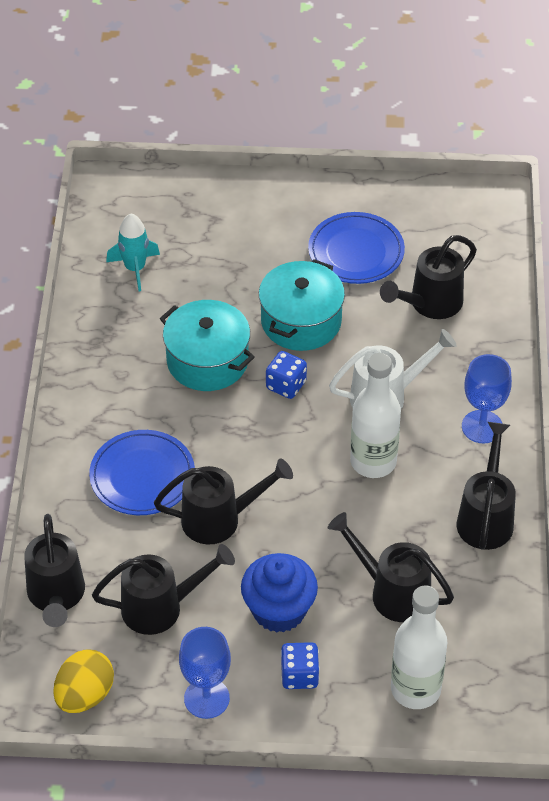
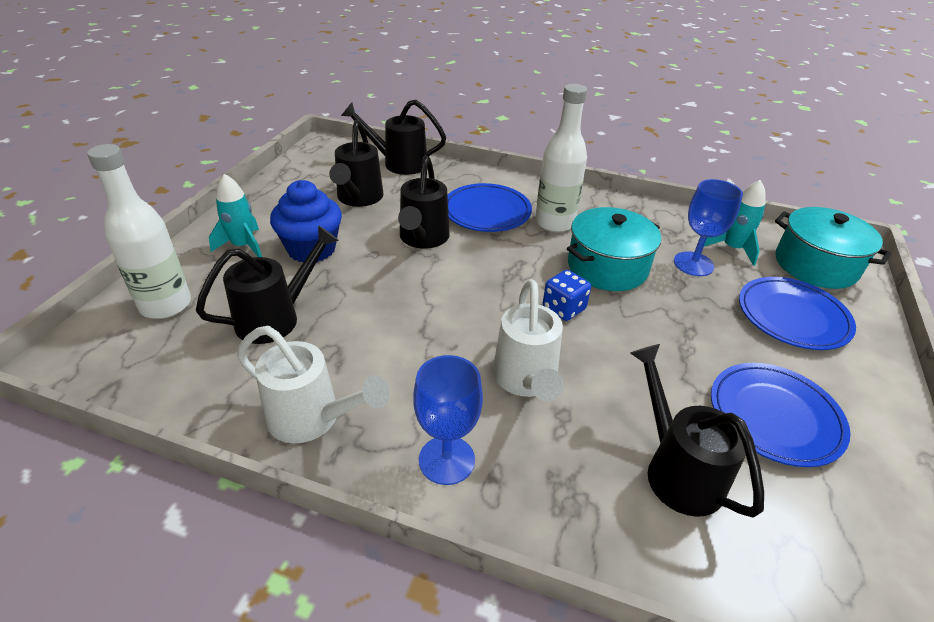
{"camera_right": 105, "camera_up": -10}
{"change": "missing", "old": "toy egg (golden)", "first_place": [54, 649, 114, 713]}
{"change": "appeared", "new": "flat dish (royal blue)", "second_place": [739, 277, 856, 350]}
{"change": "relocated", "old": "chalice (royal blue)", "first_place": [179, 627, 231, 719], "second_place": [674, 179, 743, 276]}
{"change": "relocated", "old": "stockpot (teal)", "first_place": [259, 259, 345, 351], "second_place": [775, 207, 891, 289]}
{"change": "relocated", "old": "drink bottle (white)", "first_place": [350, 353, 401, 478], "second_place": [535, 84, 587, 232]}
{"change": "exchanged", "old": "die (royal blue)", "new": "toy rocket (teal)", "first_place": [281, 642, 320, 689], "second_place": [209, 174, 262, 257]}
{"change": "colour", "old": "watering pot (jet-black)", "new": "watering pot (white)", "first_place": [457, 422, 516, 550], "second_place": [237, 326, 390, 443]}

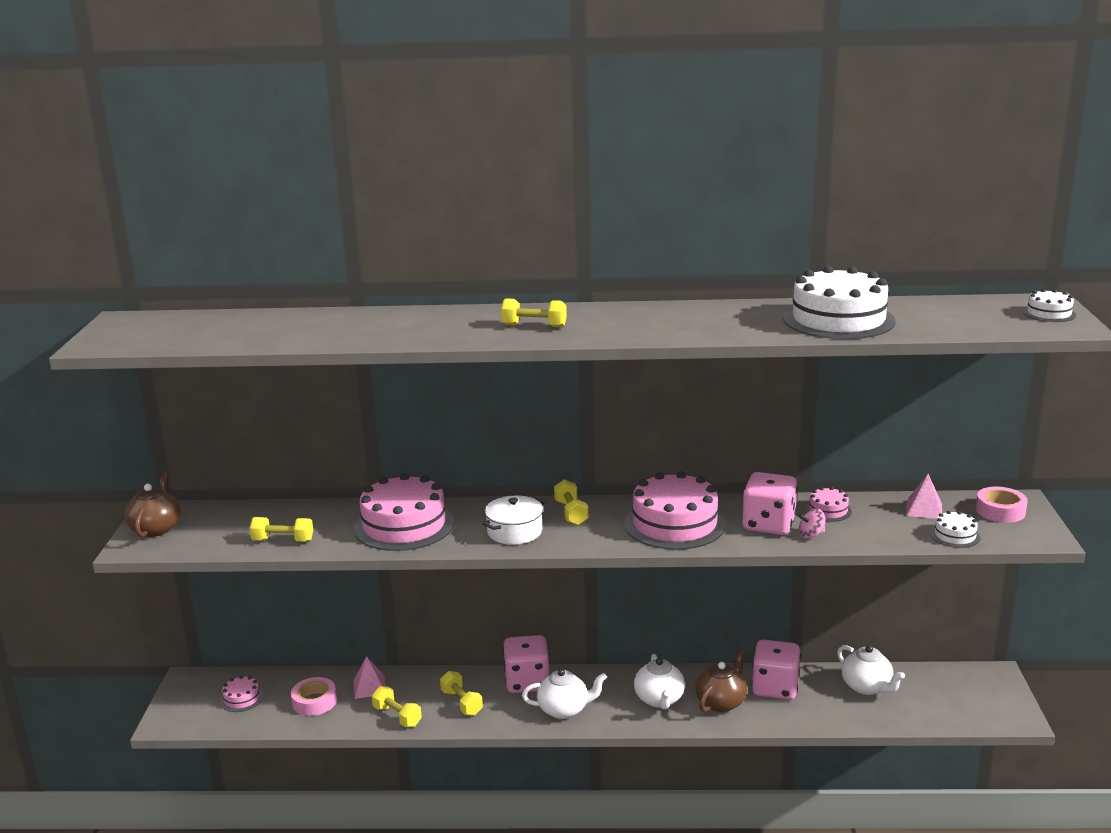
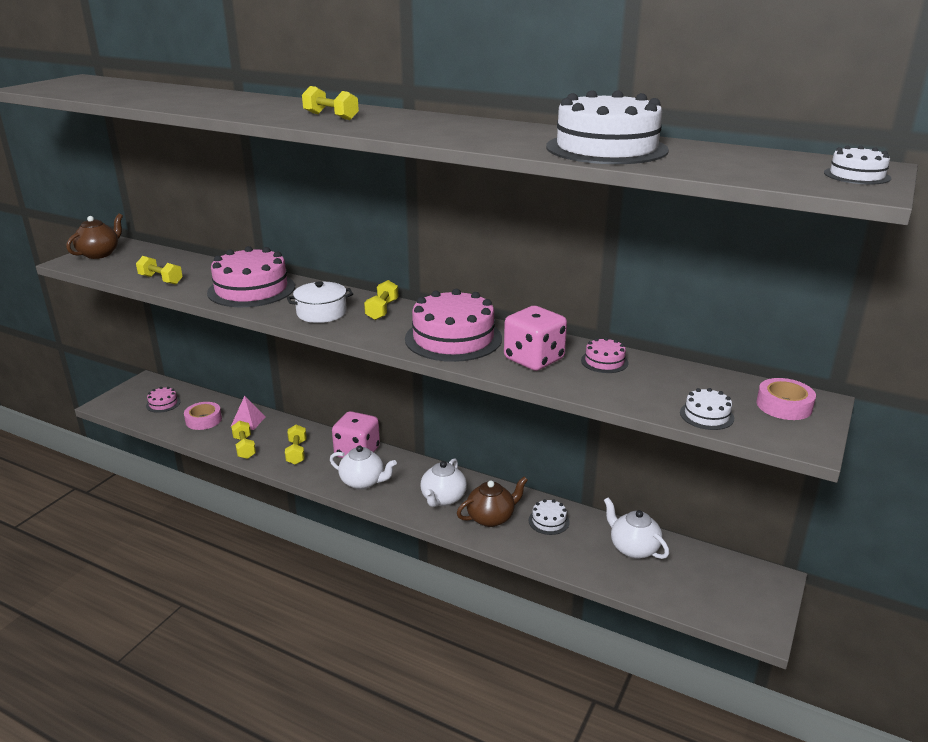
{"camera_right": 25, "camera_up": 5}
{"change": "missing", "old": "whirligig (rosy)", "first_place": [799, 509, 825, 538]}
{"change": "missing", "old": "pyramid (rosy)", "first_place": [907, 474, 942, 519]}
{"change": "exchanged", "old": "die (rosy)", "new": "layer cake (white)", "first_place": [752, 640, 801, 700], "second_place": [529, 499, 570, 535]}
{"change": "spun", "old": "china teapot (white)", "first_place": [837, 645, 905, 695], "second_place": [604, 497, 669, 559], "degrees": 150}

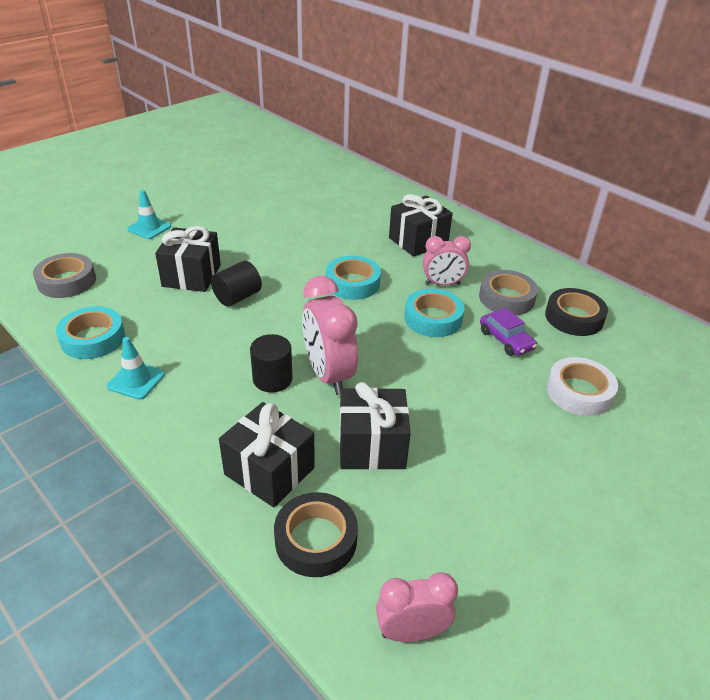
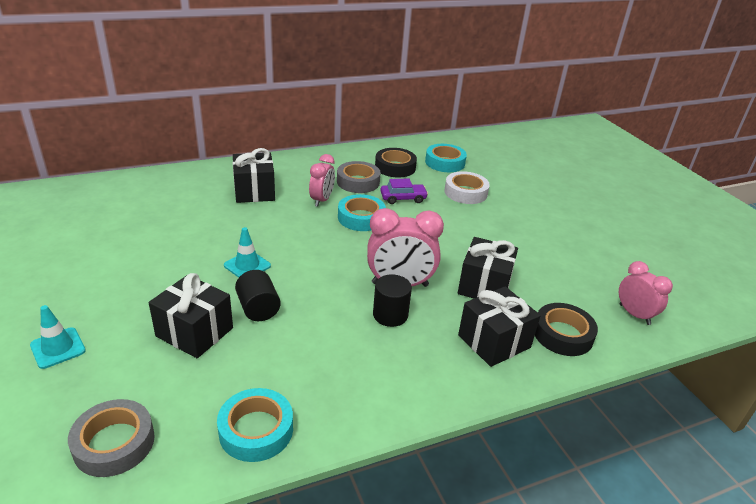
{"camera_right": -70, "camera_up": -5}
{"change": "relocated", "old": "road cone (teal)", "first_place": [107, 337, 165, 400], "second_place": [224, 227, 271, 278]}
{"change": "relocated", "old": "sticky tape (teal)", "first_place": [326, 256, 381, 300], "second_place": [425, 144, 467, 172]}
{"change": "spun", "old": "bedside clock (rosy)", "first_place": [376, 572, 458, 642], "second_place": [619, 261, 673, 325], "degrees": 135}

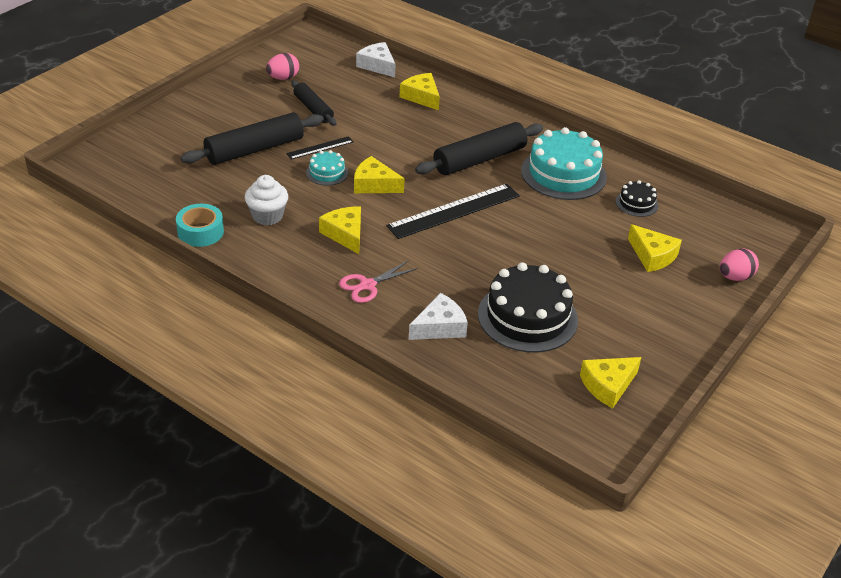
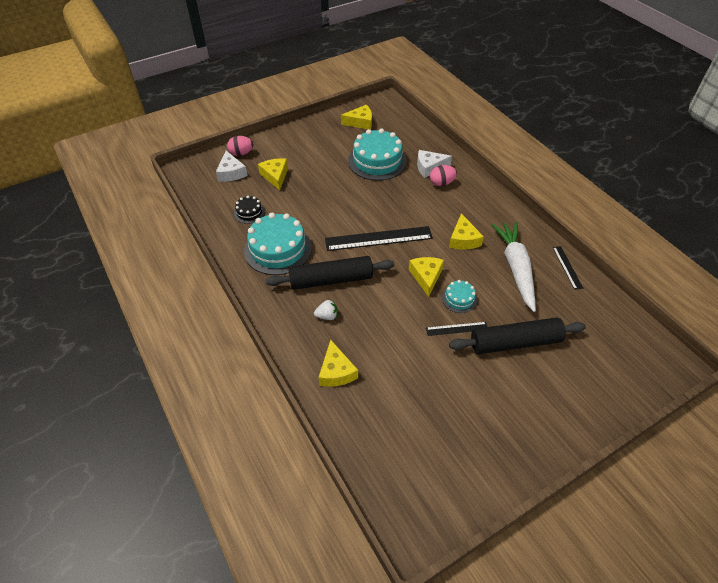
{"camera_right": -155, "camera_up": 10}
{"change": "missing", "old": "dough roller (jet-black)", "first_place": [291, 80, 337, 126]}
{"change": "missing", "old": "scissors (rosy)", "first_place": [339, 260, 418, 303]}
{"change": "appeared", "new": "toy strawberry (white)", "second_place": [314, 299, 337, 320]}
{"change": "relocated", "old": "toy egg (rosy)", "first_place": [266, 53, 299, 80], "second_place": [430, 165, 457, 186]}
{"change": "relocated", "old": "cheese wedge (white)", "first_place": [356, 42, 395, 77], "second_place": [216, 151, 247, 182]}
{"change": "exchanged", "old": "sticky tape (teal)", "new": "ruler (jet-black)", "first_place": [176, 204, 224, 247], "second_place": [553, 246, 583, 290]}
{"change": "exchanged", "old": "fairy cake (white)", "new": "carrot (white)", "first_place": [245, 175, 288, 226], "second_place": [492, 222, 536, 312]}
{"change": "colour", "old": "layer cake (jet-black)", "new": "layer cake (teal)", "first_place": [478, 262, 578, 353], "second_place": [348, 128, 407, 181]}
{"change": "spun", "old": "cheese wedge (golden)", "first_place": [354, 156, 405, 193], "second_place": [409, 257, 444, 297], "degrees": -135}

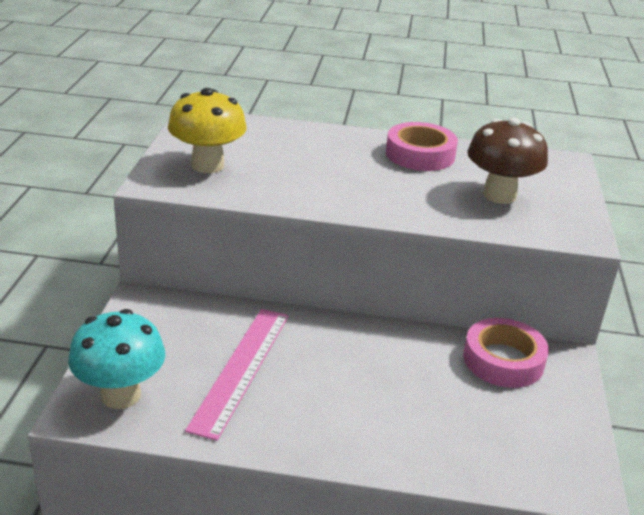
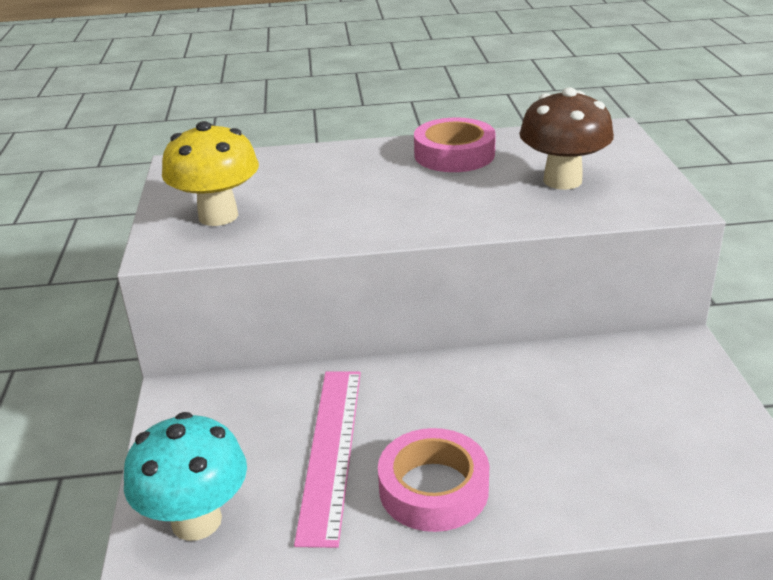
{"camera_right": -10, "camera_up": 0}
{"change": "relocated", "old": "sticky tape (rosy)", "first_place": [463, 318, 549, 388], "second_place": [378, 428, 489, 532]}

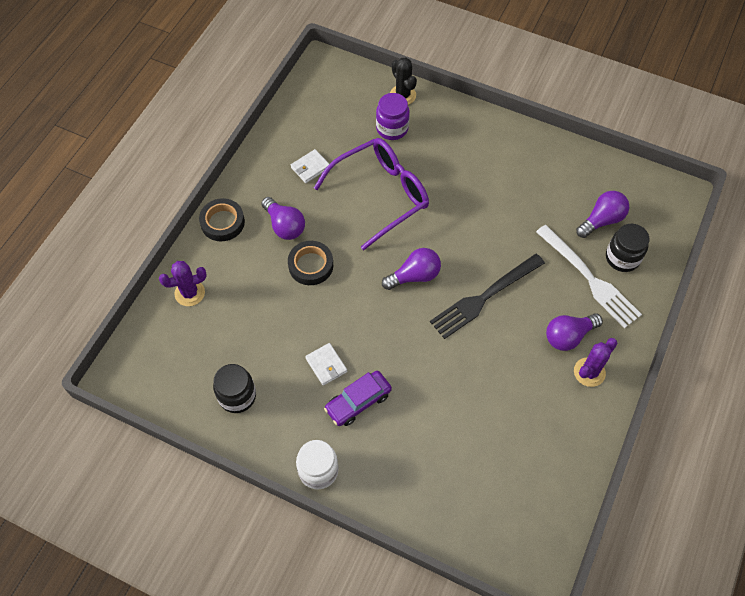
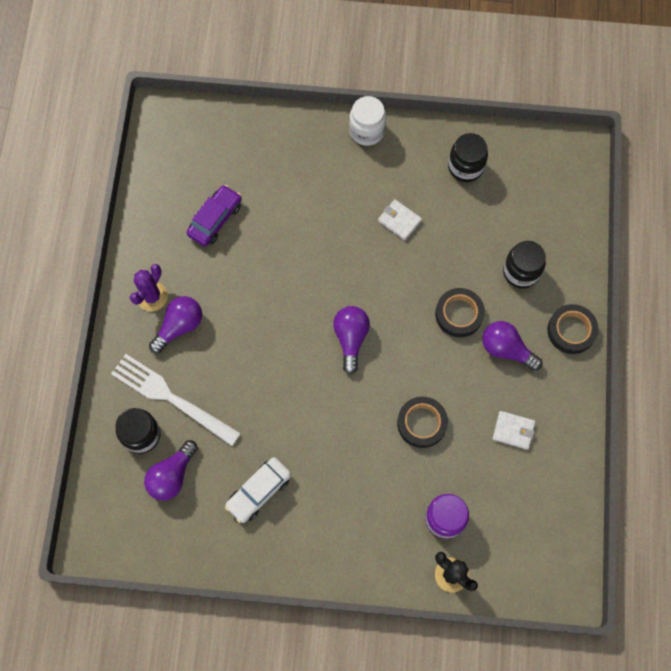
{"camera_right": 160, "camera_up": 10}
{"change": "missing", "old": "prickly plant (purple)", "first_place": [159, 261, 207, 306]}
{"change": "missing", "old": "dinner fork (jet-black)", "first_place": [430, 254, 545, 339]}
{"change": "appeared", "new": "car (white)", "second_place": [225, 458, 291, 523]}
{"change": "appeared", "new": "preserve jar (jet-black)", "second_place": [503, 241, 546, 288]}
{"change": "relocated", "old": "car (purple)", "first_place": [324, 371, 392, 426], "second_place": [187, 185, 242, 246]}
{"change": "exchanged", "old": "spectacles (purple)", "new": "sticky tape (jet-black)", "first_place": [314, 138, 429, 250], "second_place": [397, 397, 448, 448]}
{"change": "spun", "old": "wallet (white)", "first_place": [291, 149, 329, 183], "second_place": [492, 411, 536, 450], "degrees": 75}
{"change": "spun", "old": "lightbulb (purple)", "first_place": [382, 248, 441, 290], "second_place": [333, 306, 370, 374], "degrees": 135}

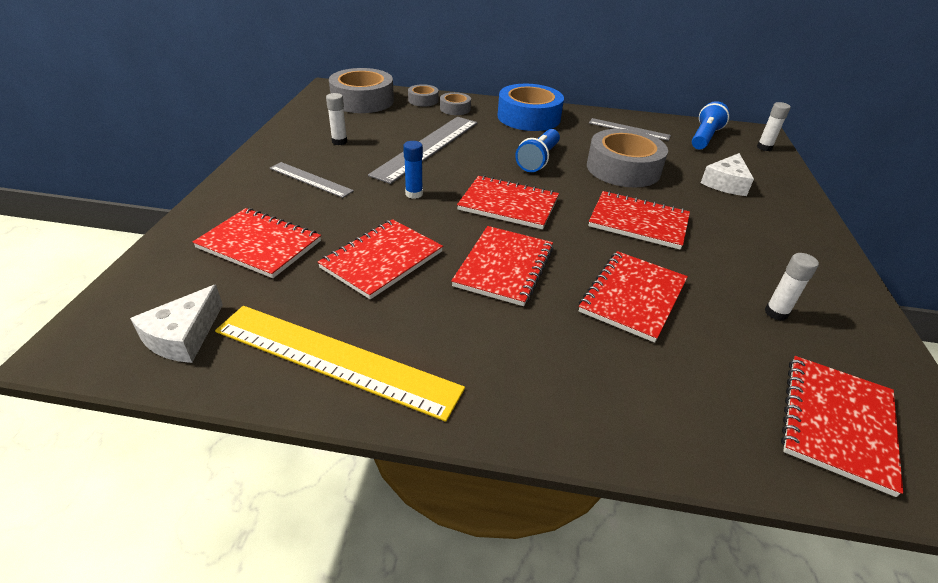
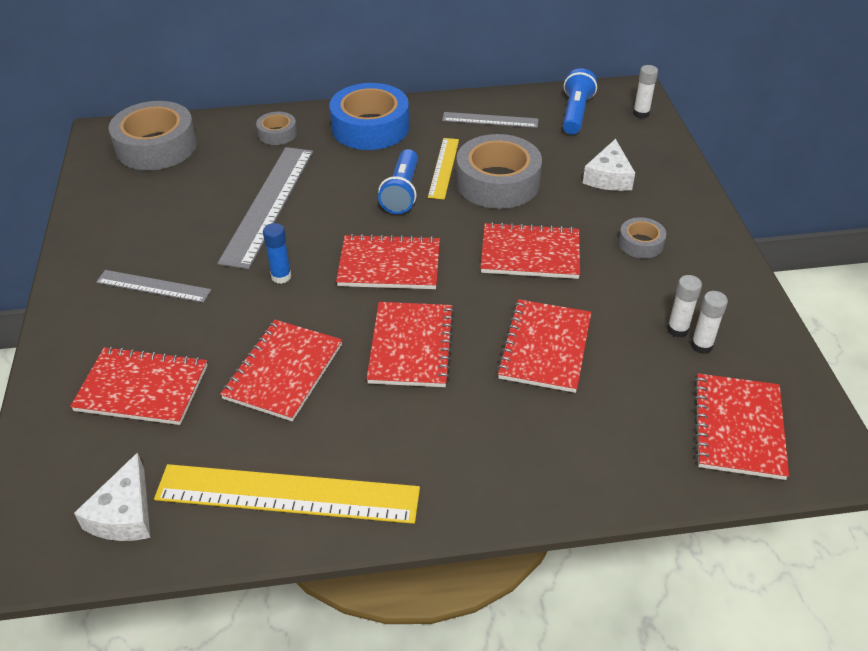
{"camera_right": -15, "camera_up": 5}
{"change": "appeared", "new": "ruler (golden)", "second_place": [428, 138, 459, 199]}
{"change": "relocated", "old": "glue (white)", "first_place": [326, 93, 347, 145], "second_place": [691, 291, 728, 354]}
{"change": "relocated", "old": "sticky tape (grey)", "first_place": [408, 84, 438, 107], "second_place": [618, 217, 666, 259]}

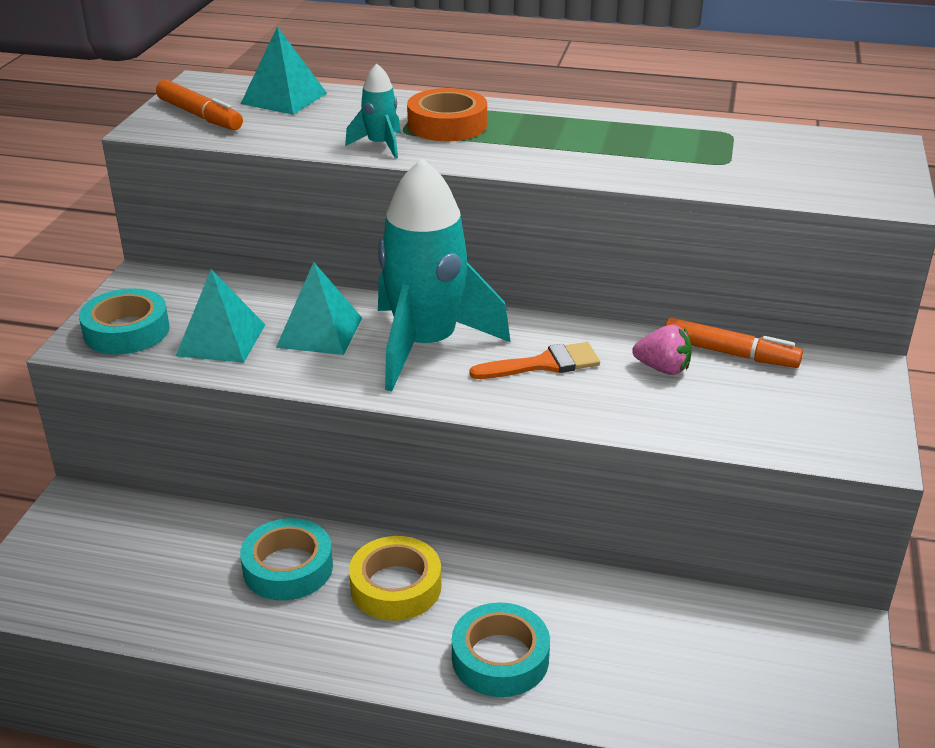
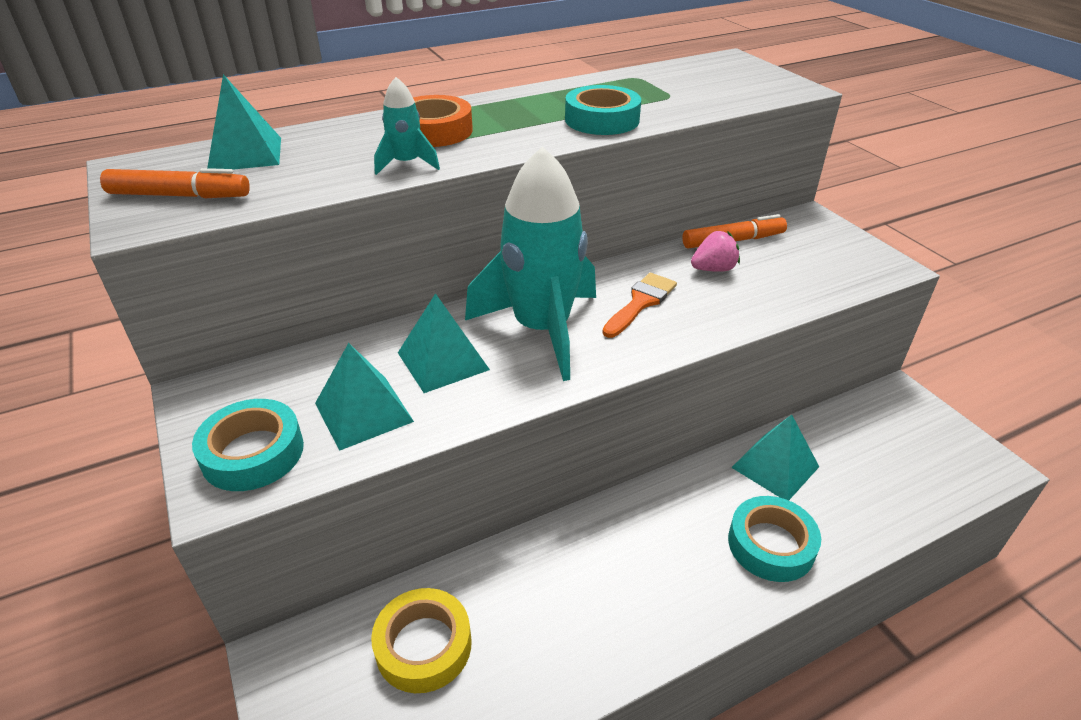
{"camera_right": -40, "camera_up": 5}
{"change": "appeared", "new": "pyramid (teal)", "second_place": [731, 415, 819, 500]}
{"change": "relocated", "old": "sticky tape (teal)", "first_place": [240, 518, 333, 601], "second_place": [565, 85, 641, 135]}
{"change": "relocated", "old": "sticky tape (golden)", "first_place": [349, 536, 441, 621], "second_place": [371, 588, 472, 693]}

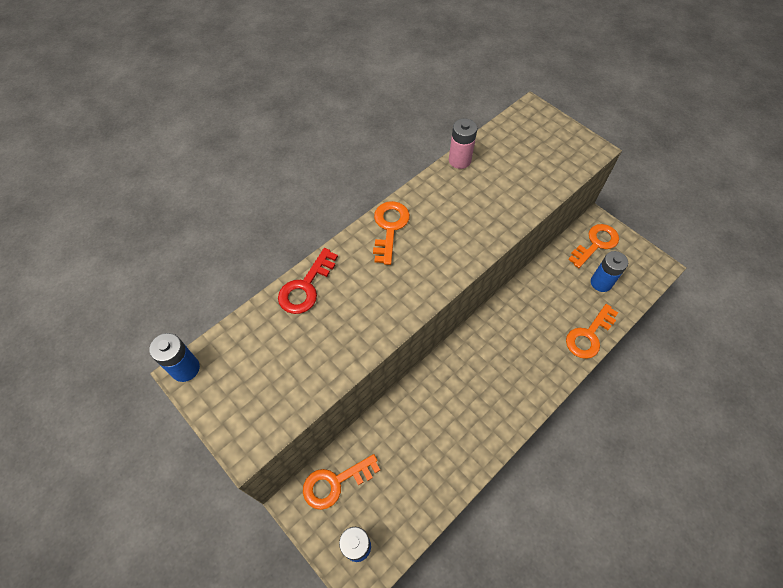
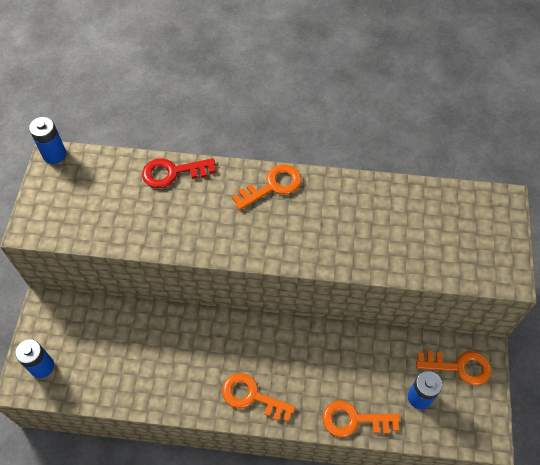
{"camera_right": 50, "camera_up": 0}
{"change": "missing", "old": "power cell (rosy)", "first_place": [449, 118, 477, 169]}
{"change": "relocated", "old": "latchkey (orange-coloured)", "first_place": [303, 454, 380, 510], "second_place": [222, 373, 296, 422]}

